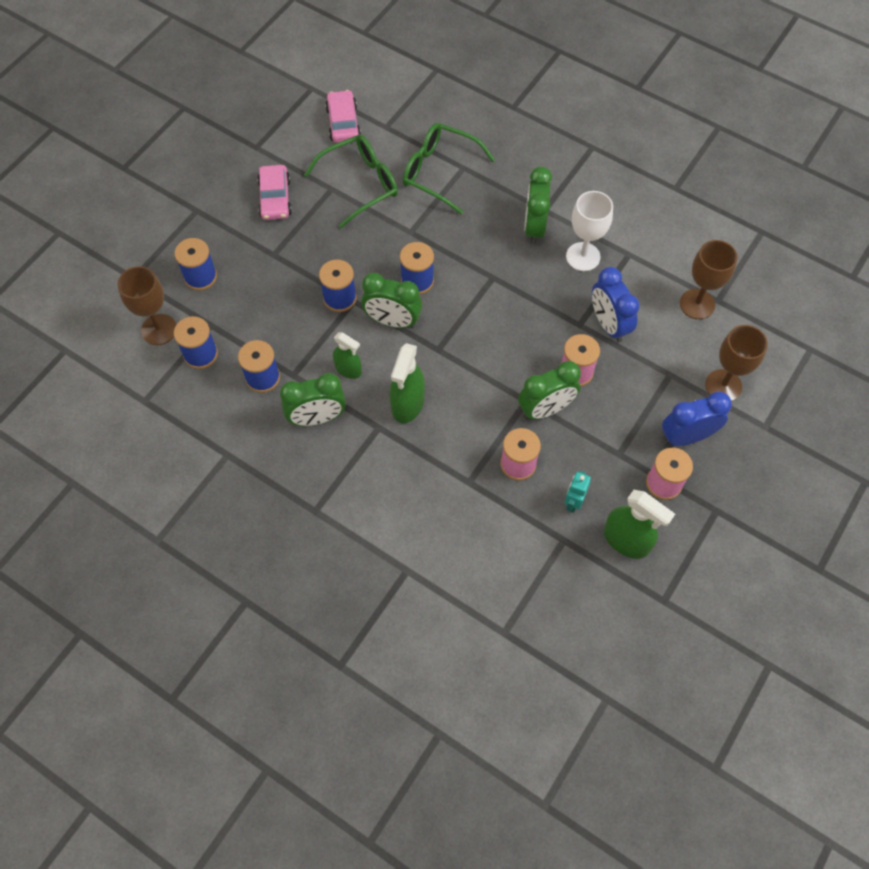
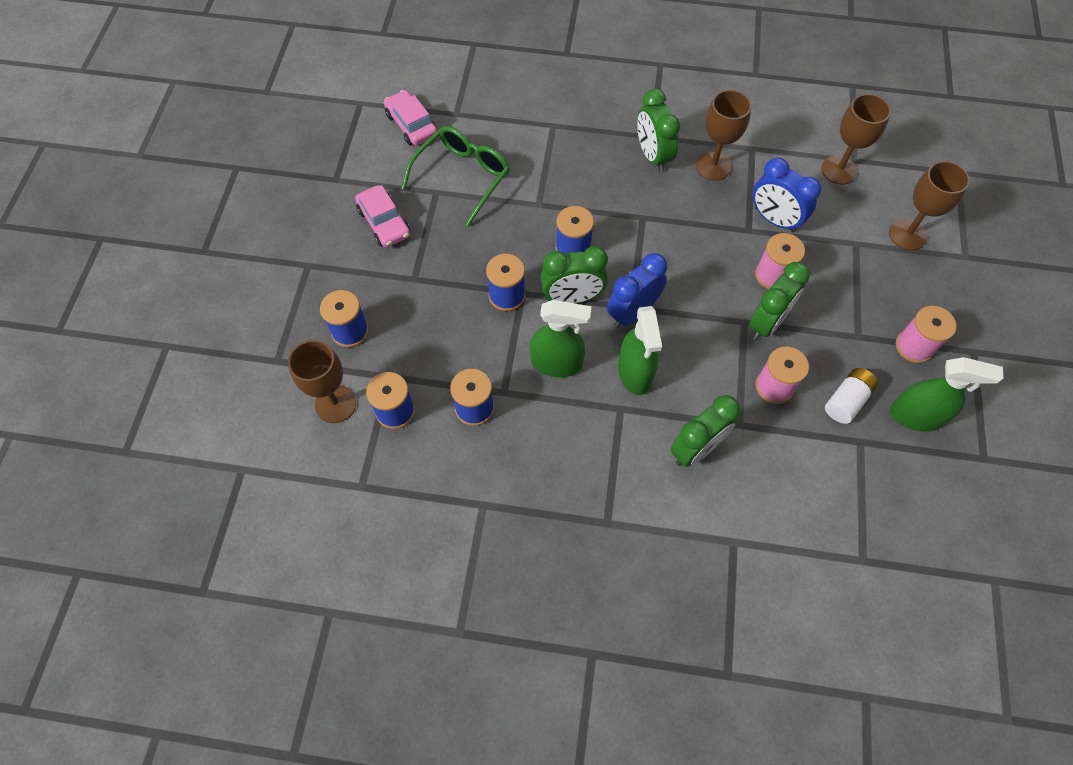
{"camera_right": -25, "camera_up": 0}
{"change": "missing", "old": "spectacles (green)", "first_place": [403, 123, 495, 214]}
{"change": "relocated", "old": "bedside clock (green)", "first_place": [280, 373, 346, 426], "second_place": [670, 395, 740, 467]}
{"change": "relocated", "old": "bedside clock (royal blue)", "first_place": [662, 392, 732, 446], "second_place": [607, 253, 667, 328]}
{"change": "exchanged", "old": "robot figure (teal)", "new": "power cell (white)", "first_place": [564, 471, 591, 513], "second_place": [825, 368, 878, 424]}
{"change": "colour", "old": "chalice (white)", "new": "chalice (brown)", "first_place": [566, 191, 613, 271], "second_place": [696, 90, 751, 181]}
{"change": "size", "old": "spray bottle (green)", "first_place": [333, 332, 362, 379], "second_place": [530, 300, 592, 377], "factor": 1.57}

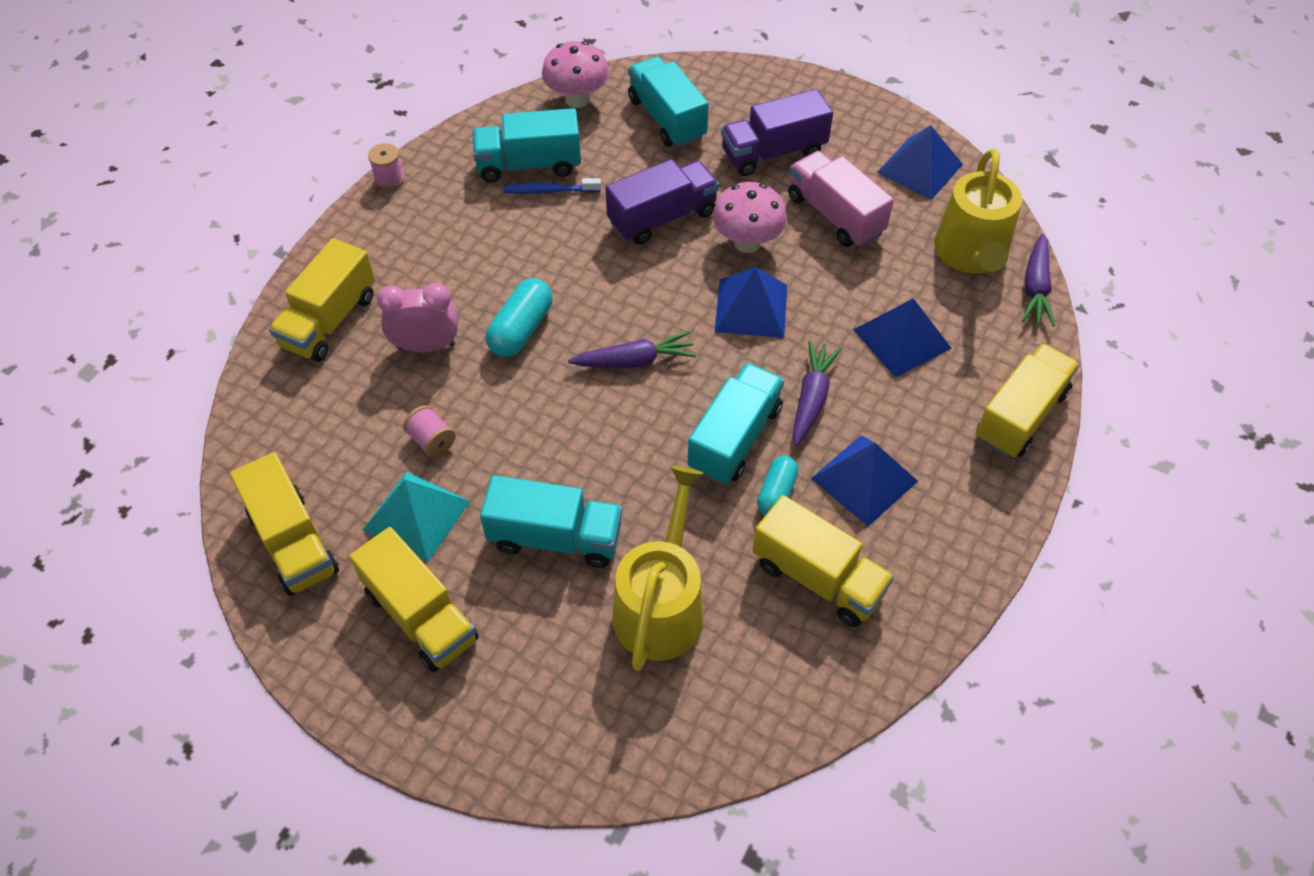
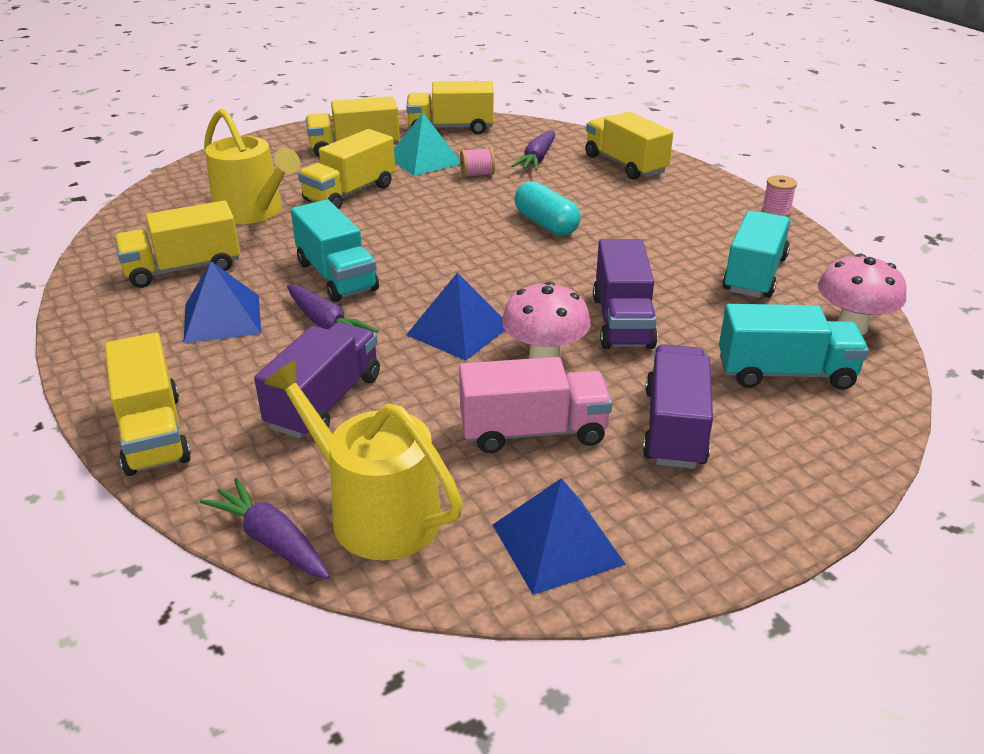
{"camera_right": 120, "camera_up": -20}
{"change": "missing", "old": "bedside clock (rosy)", "first_place": [377, 283, 458, 352]}
{"change": "missing", "old": "tooth brush (royal blue)", "first_place": [504, 178, 601, 194]}
{"change": "missing", "old": "pill shape (teal)", "first_place": [757, 456, 798, 515]}
{"change": "relocated", "old": "carrot (purple)", "first_place": [568, 331, 696, 368], "second_place": [512, 131, 555, 170]}
{"change": "exchanged", "old": "pyramid (royal blue)", "new": "truck (purple)", "first_place": [853, 298, 952, 378], "second_place": [254, 322, 380, 438]}
{"change": "colour", "old": "truck (teal)", "new": "truck (golden)", "first_place": [480, 475, 622, 568], "second_place": [298, 129, 395, 209]}

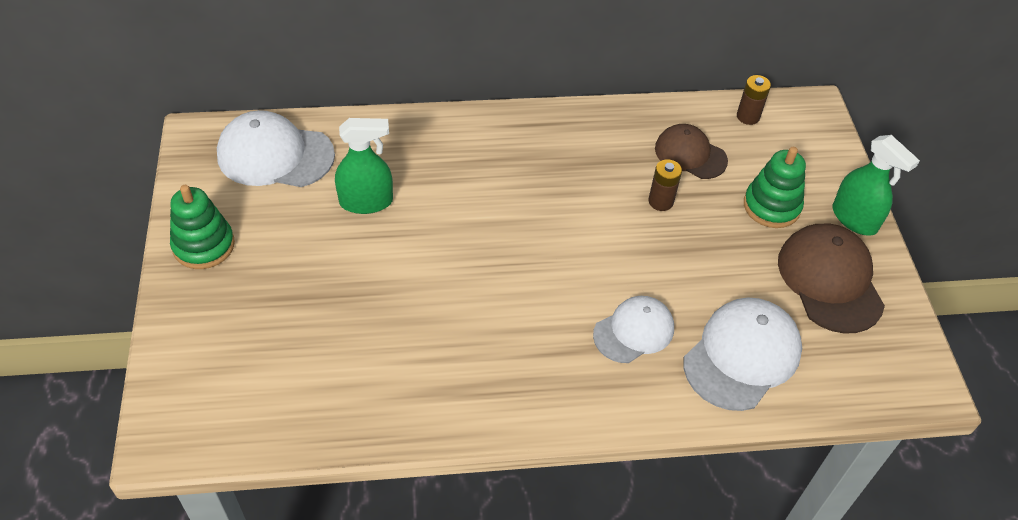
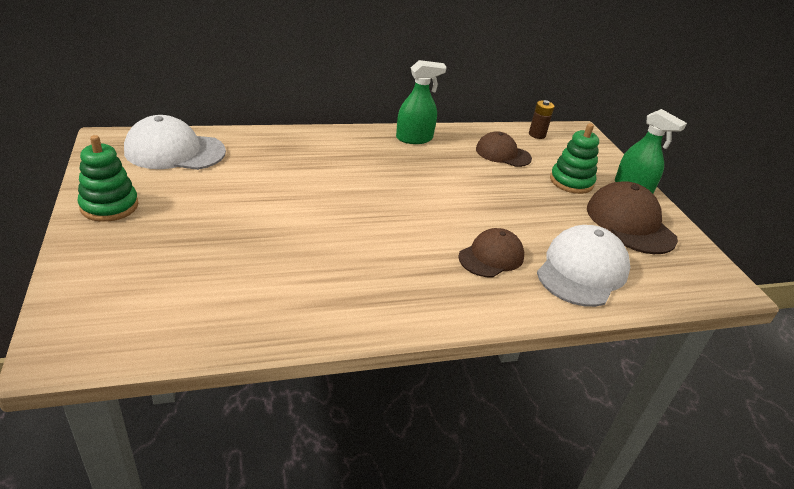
{"camera_right": -10, "camera_up": -15}
{"change": "missing", "old": "power cell (brown)", "first_place": [648, 159, 682, 211]}
{"change": "relocated", "old": "spray bottle (green)", "first_place": [335, 118, 393, 214], "second_place": [396, 60, 446, 144]}
{"change": "colour", "old": "baseball cap (white)", "new": "baseball cap (brown)", "first_place": [593, 296, 674, 363], "second_place": [458, 228, 524, 277]}

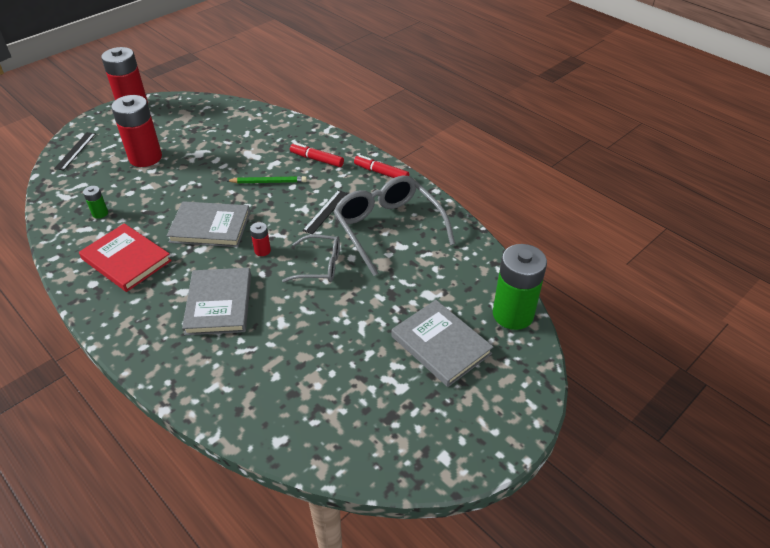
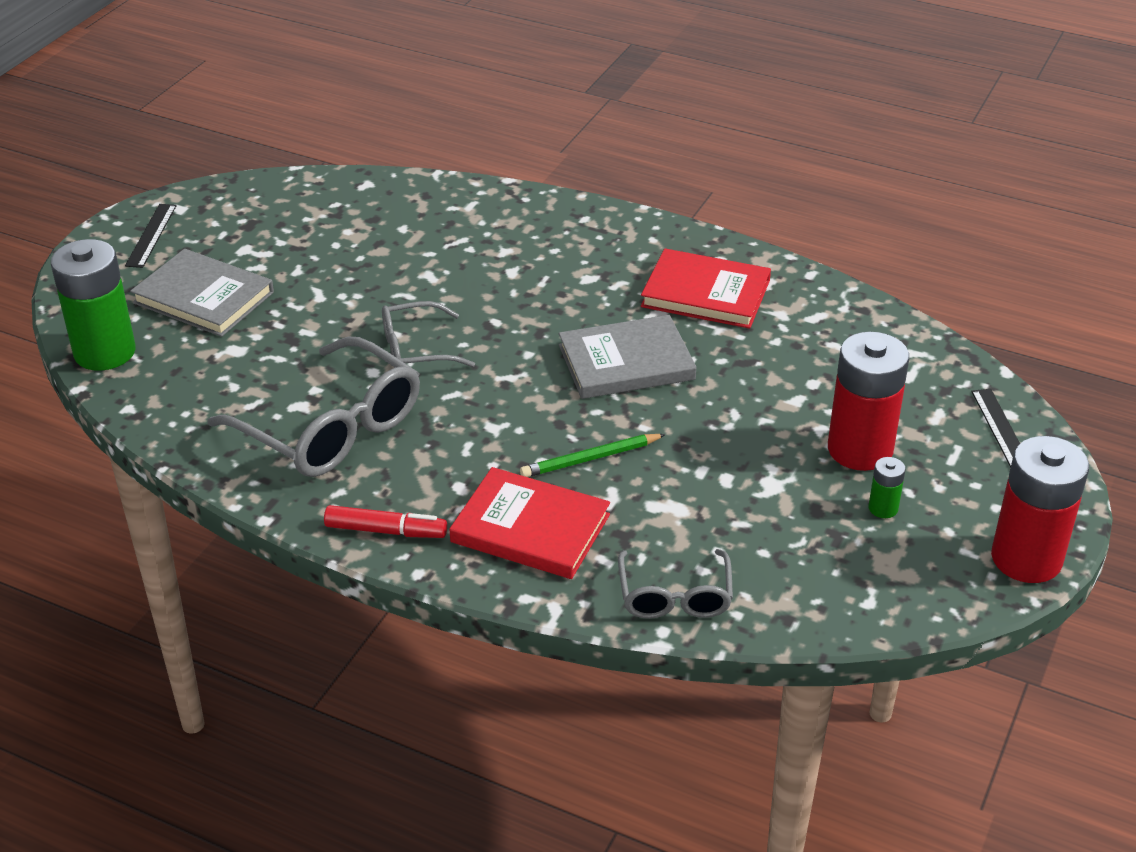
{"camera_right": 160, "camera_up": -5}
{"change": "missing", "old": "hardback (grey)", "first_place": [182, 268, 251, 335]}
{"change": "missing", "old": "power cell (scarlet)", "first_place": [250, 222, 271, 256]}
{"change": "appeared", "new": "spectacles (grey)", "second_place": [618, 549, 733, 619]}
{"change": "relocated", "old": "power cell (green)", "first_place": [83, 186, 108, 219], "second_place": [868, 457, 906, 518]}
{"change": "relocated", "old": "ruler (jet-black)", "first_place": [302, 190, 348, 234], "second_place": [125, 204, 177, 268]}
{"change": "exchanged", "old": "marker pen (scarlet)", "new": "hardback (scarlet)", "first_place": [290, 143, 344, 167], "second_place": [449, 467, 610, 579]}

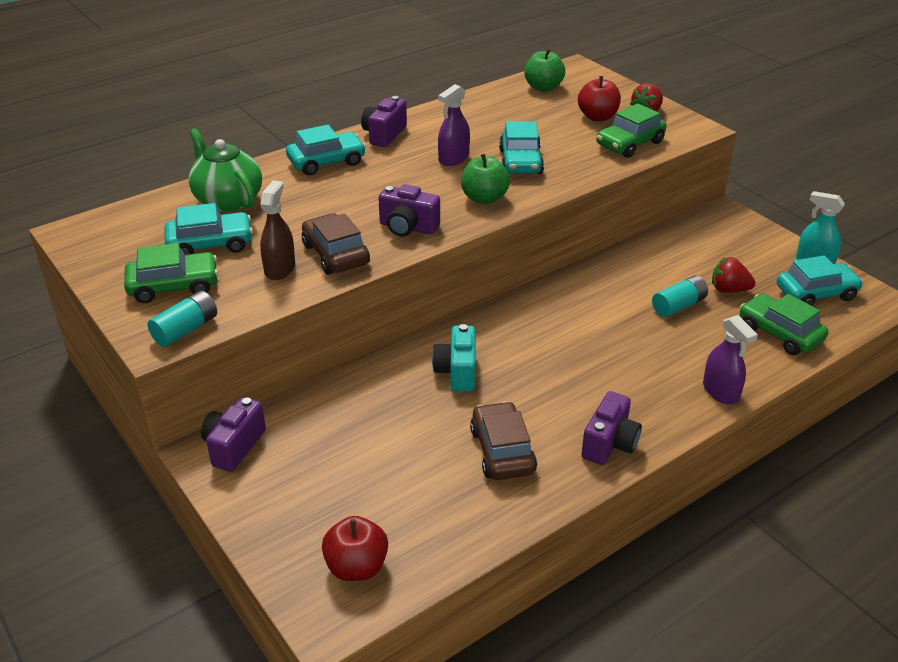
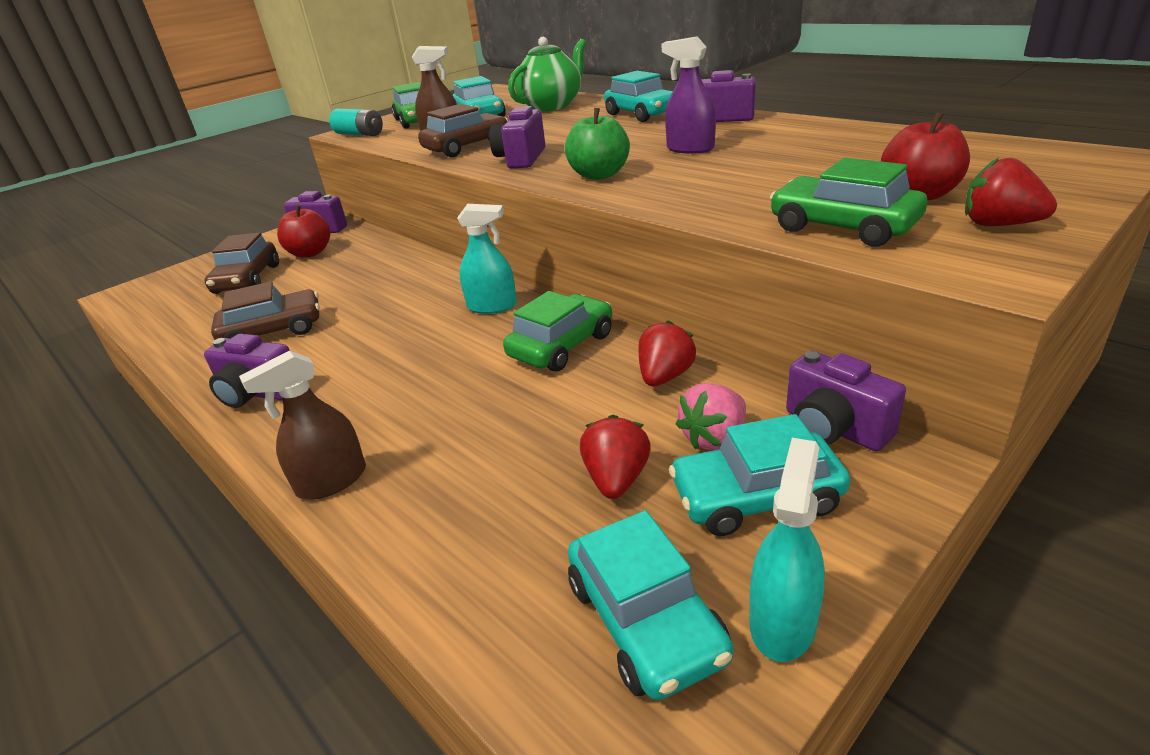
{"camera_right": 85, "camera_up": -5}
{"change": "missing", "old": "photo camera (teal)", "first_place": [432, 324, 476, 391]}
{"change": "missing", "old": "toy apple (green)", "first_place": [525, 49, 565, 91]}
{"change": "missing", "old": "power cell (teal)", "first_place": [652, 276, 708, 317]}
{"change": "appeared", "new": "car (brown)", "second_place": [204, 233, 279, 294]}
{"change": "appeared", "new": "spray bottle (teal)", "second_place": [457, 204, 517, 314]}
{"change": "appeared", "new": "toy strawberry (scarlet)", "second_place": [639, 320, 696, 386]}
{"change": "appeared", "new": "toy strawberry (rosy)", "second_place": [676, 383, 746, 450]}
{"change": "appeared", "new": "photo camera (purple)", "second_place": [786, 351, 906, 451]}
{"change": "relocated", "old": "toy apple (scarlet)", "first_place": [322, 516, 388, 581], "second_place": [277, 205, 330, 258]}
{"change": "relocated", "old": "car (teal)", "first_place": [499, 121, 544, 174], "second_place": [669, 414, 850, 536]}
{"change": "relocated", "old": "car (green)", "first_place": [740, 294, 828, 355], "second_place": [503, 291, 612, 372]}
{"change": "colour", "old": "spray bottle (purple)", "new": "spray bottle (brown)", "first_place": [703, 315, 758, 404], "second_place": [239, 351, 366, 500]}

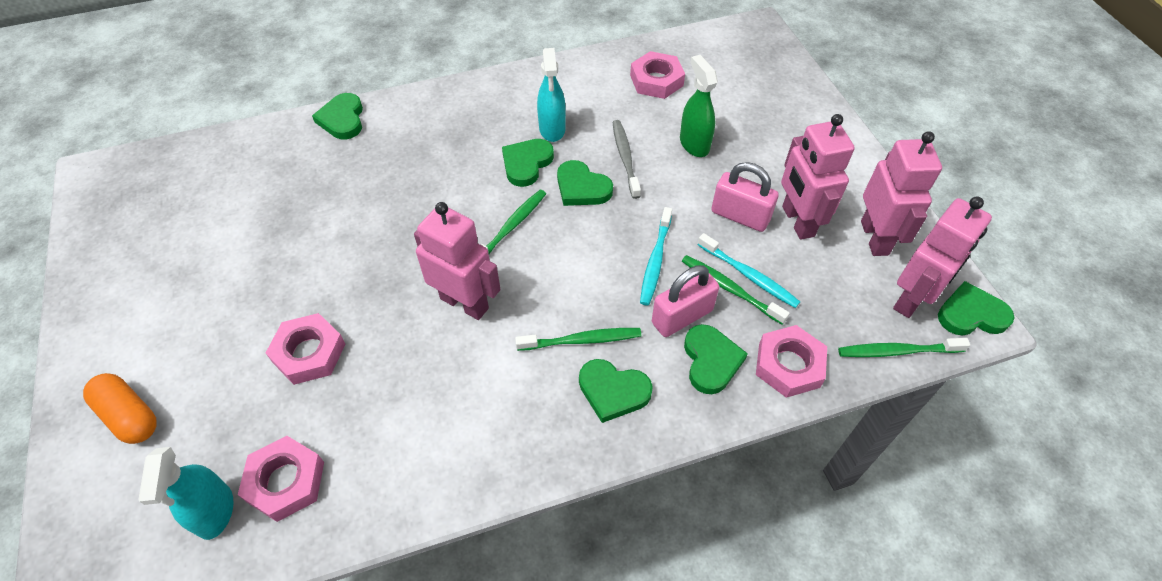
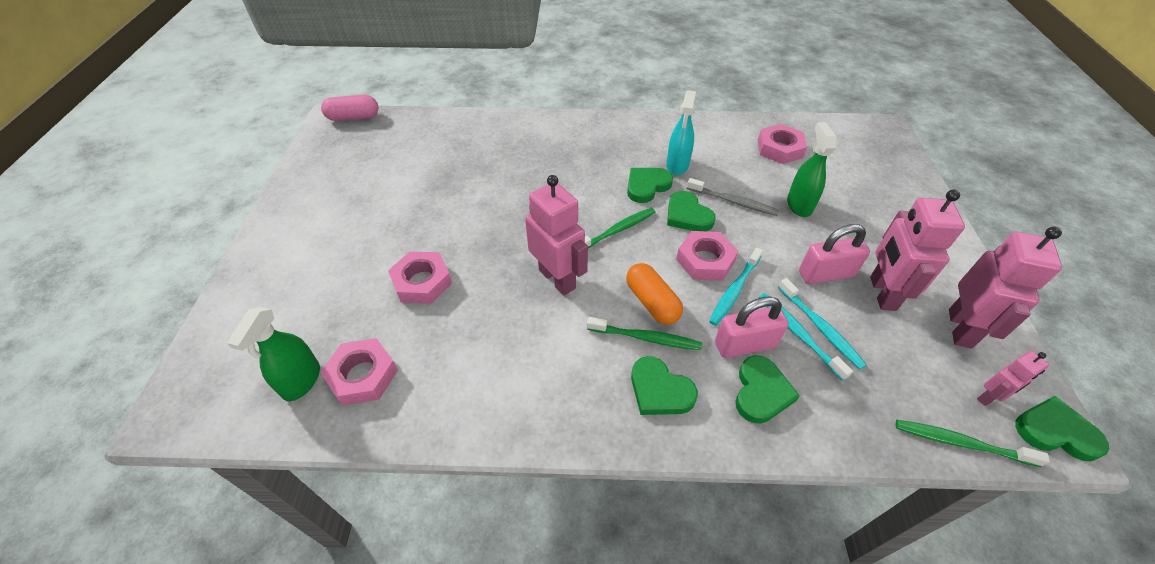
{"camera_right": 20, "camera_up": -5}
{"change": "missing", "old": "heart shape (green)", "first_place": [312, 93, 363, 140]}
{"change": "appeared", "new": "pill shape (rosy)", "second_place": [321, 95, 378, 121]}
{"change": "relocated", "old": "pill shape (orange-coloured)", "first_place": [83, 373, 157, 444], "second_place": [626, 263, 683, 324]}
{"change": "relocated", "old": "nut (rosy)", "first_place": [756, 325, 827, 398], "second_place": [676, 231, 738, 281]}
{"change": "colour", "old": "spray bottle (teal)", "new": "spray bottle (green)", "first_place": [138, 447, 234, 540], "second_place": [227, 307, 320, 401]}
{"change": "colour", "old": "tooth brush (green)", "new": "tooth brush (teal)", "first_place": [682, 255, 790, 325], "second_place": [759, 293, 853, 381]}
{"change": "spun", "old": "tooth brush (grey)", "first_place": [613, 120, 641, 199], "second_place": [687, 178, 780, 216], "degrees": 105}
{"change": "spun", "old": "padlock (rosy)", "first_place": [711, 162, 779, 232], "second_place": [799, 224, 870, 284], "degrees": -60}
{"change": "size", "old": "robot figure (rosy)", "first_place": [893, 196, 992, 318], "second_place": [977, 351, 1049, 406], "factor": 0.53}

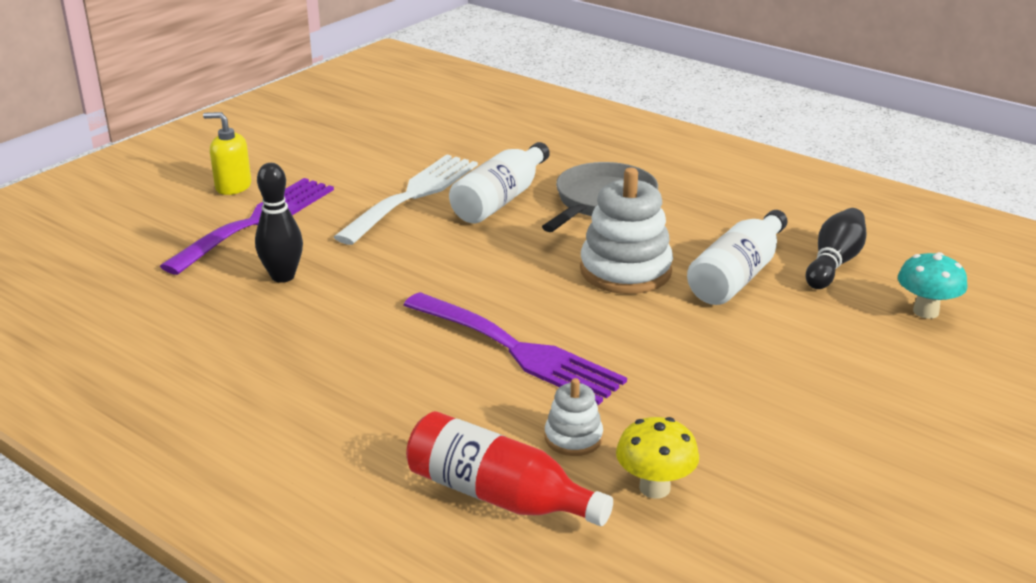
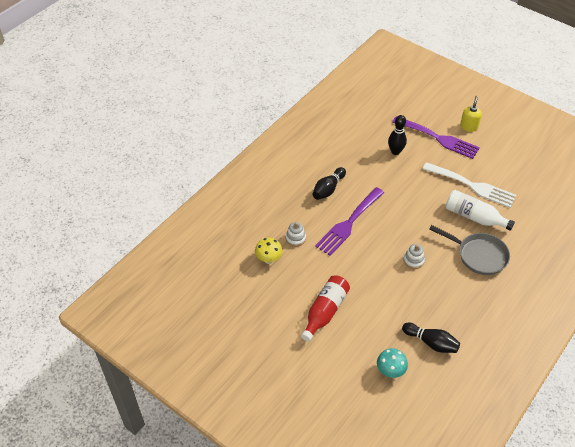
{"camera_right": 90, "camera_up": 20}
{"change": "missing", "old": "drink bottle (white)", "first_place": [687, 210, 788, 305]}
{"change": "appeared", "new": "tenpin (jet-black)", "second_place": [313, 167, 346, 200]}
{"change": "relocated", "old": "drink bottle (scarlet)", "first_place": [406, 411, 613, 526], "second_place": [301, 276, 350, 342]}
{"change": "size", "old": "stacking toy (white)", "first_place": [580, 168, 673, 294], "second_place": [403, 244, 425, 269], "factor": 0.51}

